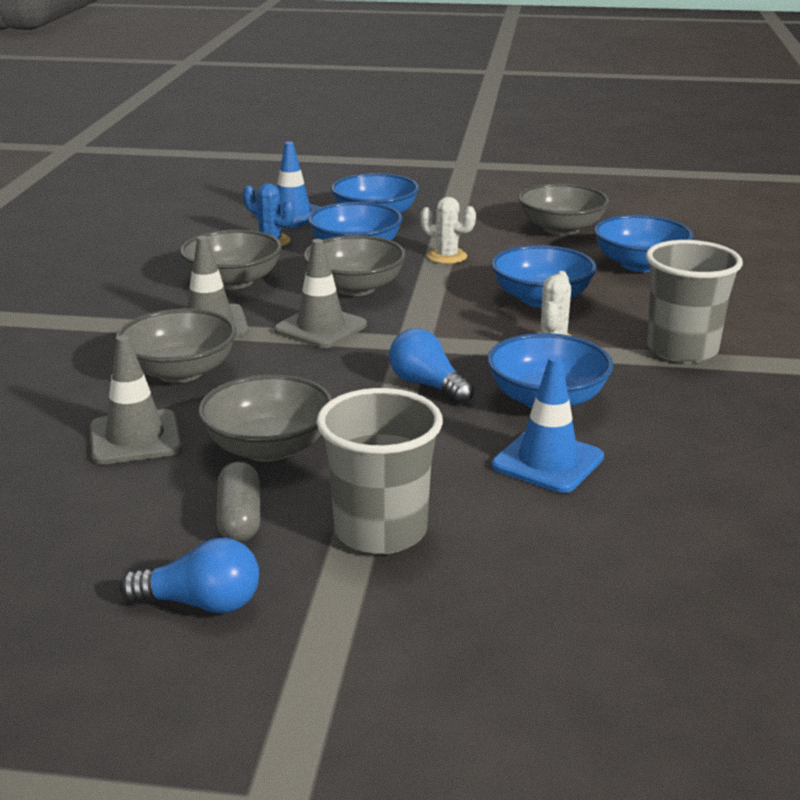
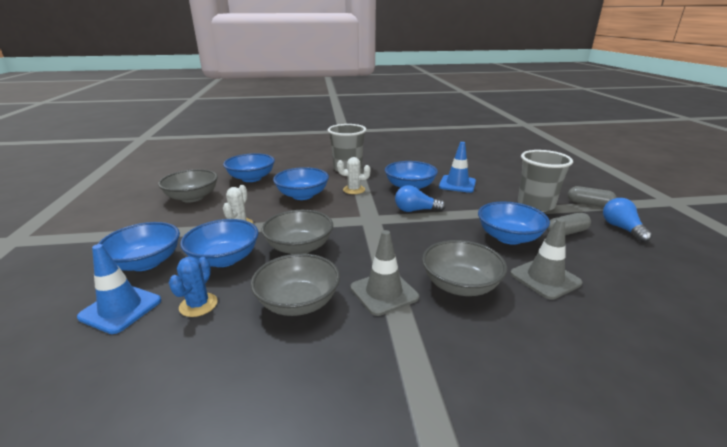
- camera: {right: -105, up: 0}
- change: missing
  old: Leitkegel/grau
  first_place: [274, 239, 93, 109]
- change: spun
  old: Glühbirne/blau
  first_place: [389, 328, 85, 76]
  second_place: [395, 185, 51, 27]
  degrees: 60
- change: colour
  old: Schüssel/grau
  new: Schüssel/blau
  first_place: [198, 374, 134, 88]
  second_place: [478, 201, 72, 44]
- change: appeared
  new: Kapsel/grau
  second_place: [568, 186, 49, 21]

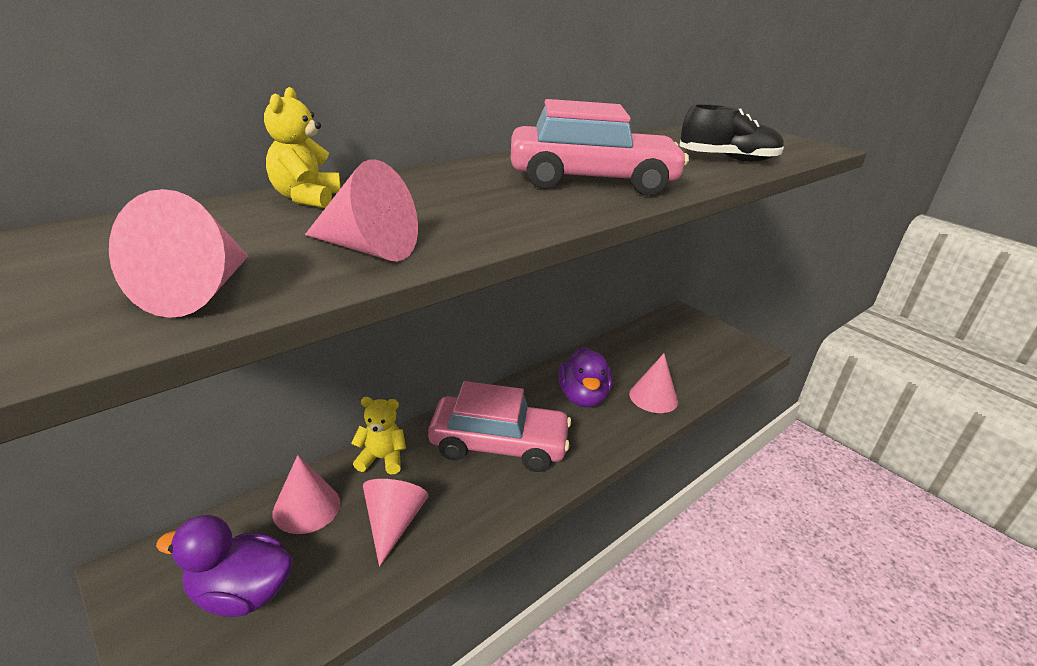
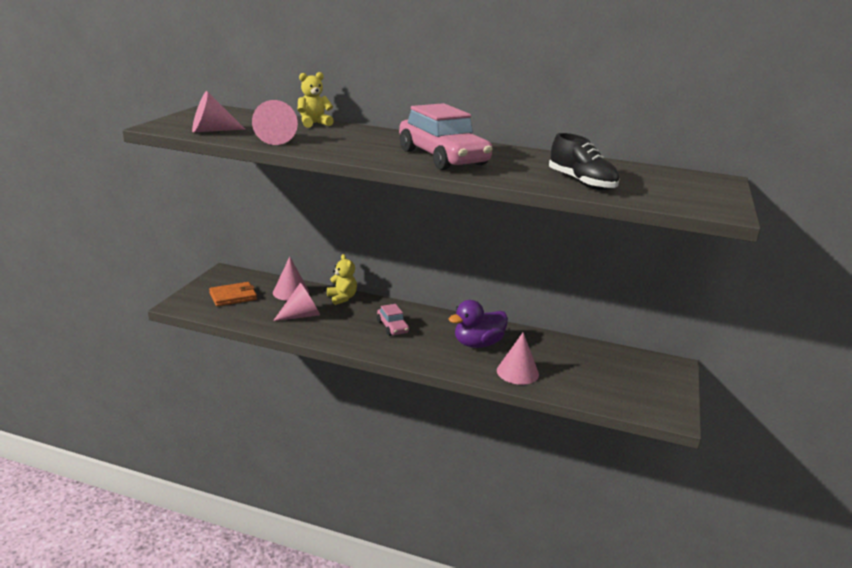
- camera: {right: 60, up: -5}
- change: size
  old: Auto/rosa
  first_place: [428, 381, 143, 91]
  second_place: [377, 304, 32, 32]
  factor: 0.48
- change: exchanged
  old: Ente/lila
  new: Geldbörse/orange
  first_place: [156, 515, 137, 102]
  second_place: [209, 282, 48, 24]

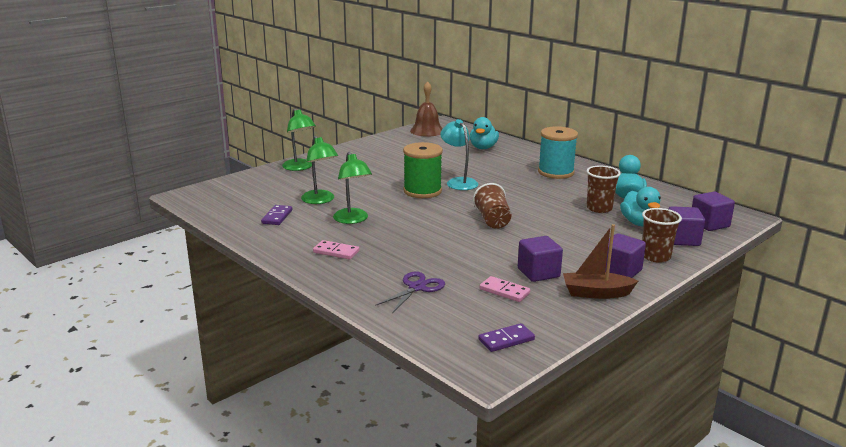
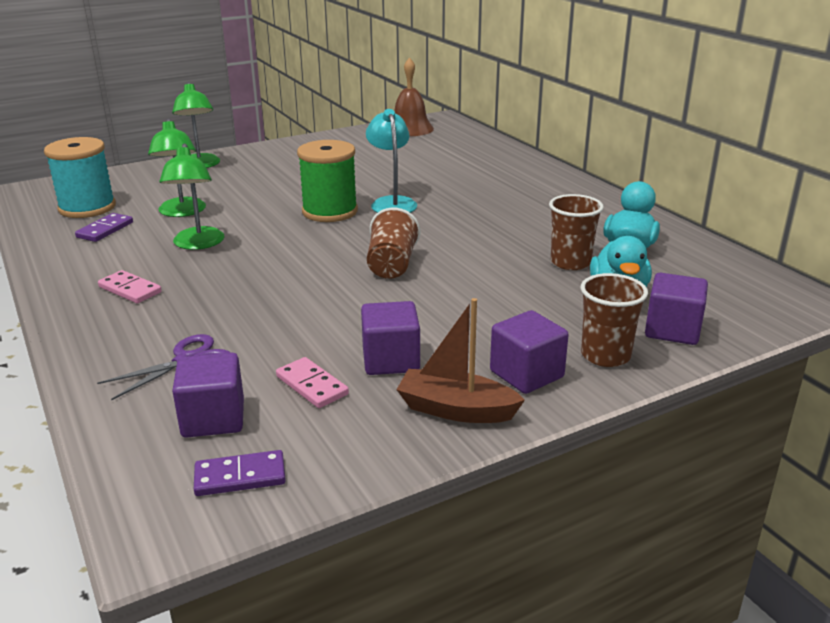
- camera: {right: 15, up: 5}
- change: missing
  old: Ente/türkis
  first_place: [470, 117, 29, 32]
- change: relocated
  old: Garnrolle/türkis
  first_place: [538, 126, 40, 53]
  second_place: [44, 137, 72, 81]
- change: relocated
  old: Kubus/lila
  first_place: [692, 191, 43, 40]
  second_place: [172, 353, 72, 85]

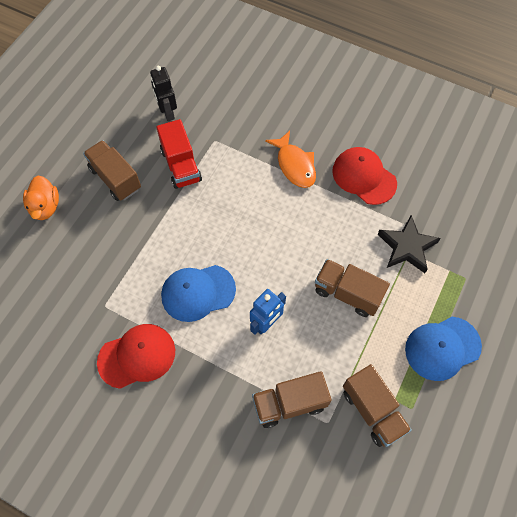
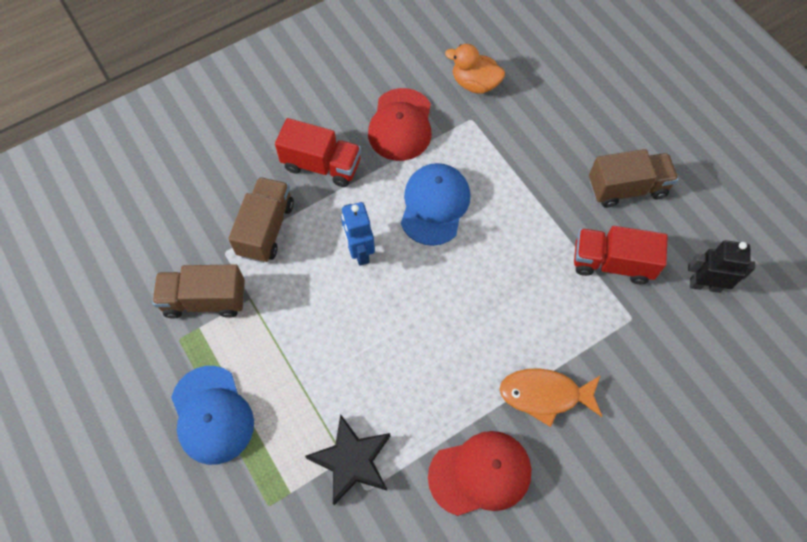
- camera: {right: 120, up: 0}
- change: relocated
  old: Ente/orange
  first_place: [23, 176, 36, 44]
  second_place: [445, 44, 60, 50]
- change: missing
  old: Lastwagen/braun
  first_place: [315, 259, 75, 58]
- change: spun
  old: Kappe/blau
  first_place: [405, 317, 77, 64]
  second_place: [171, 366, 83, 99]
  degrees: 150
- change: appeared
  new: Lastwagen/rot
  second_place: [275, 118, 86, 69]

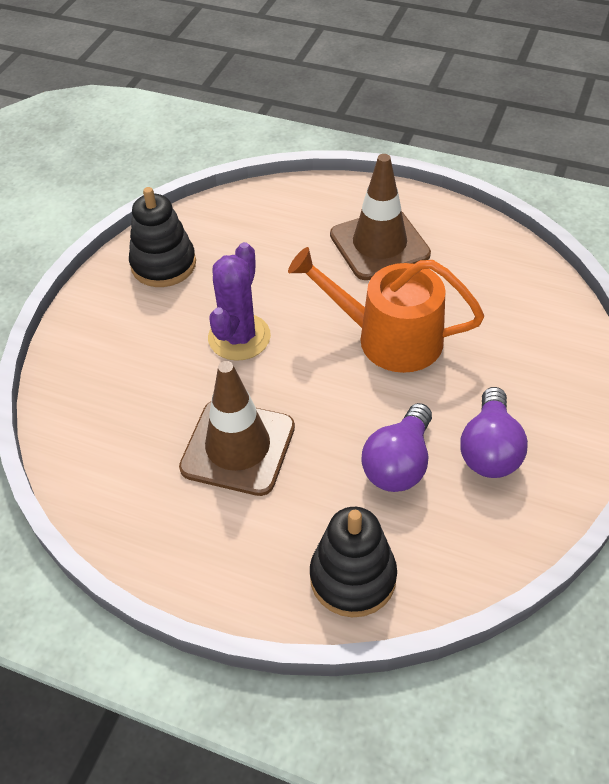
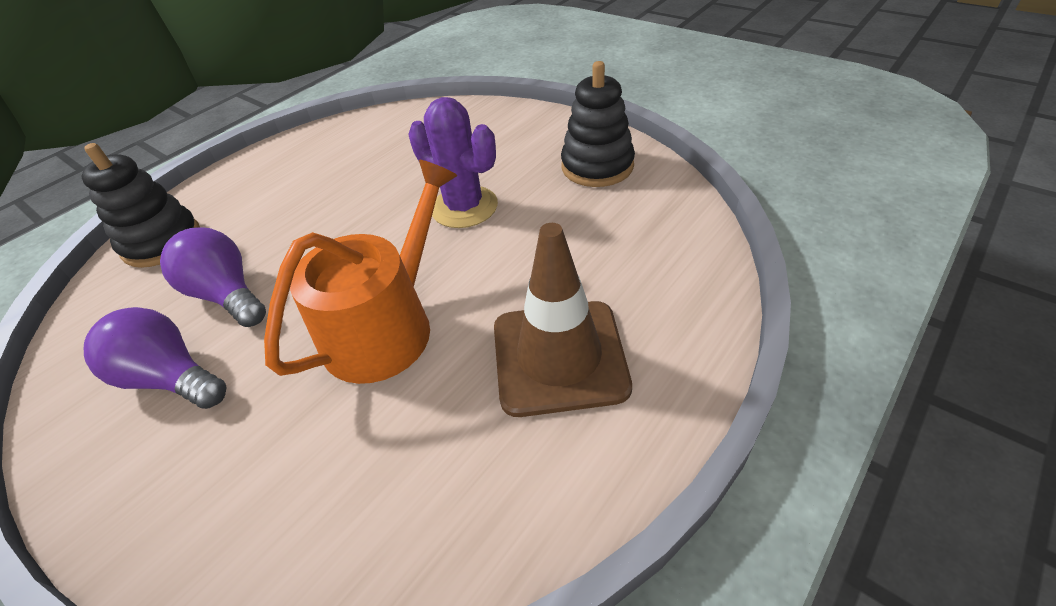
- camera: {right: 110, up: -5}
- change: missing
  old: Leitkegel/braun
  first_place: [179, 361, 116, 135]

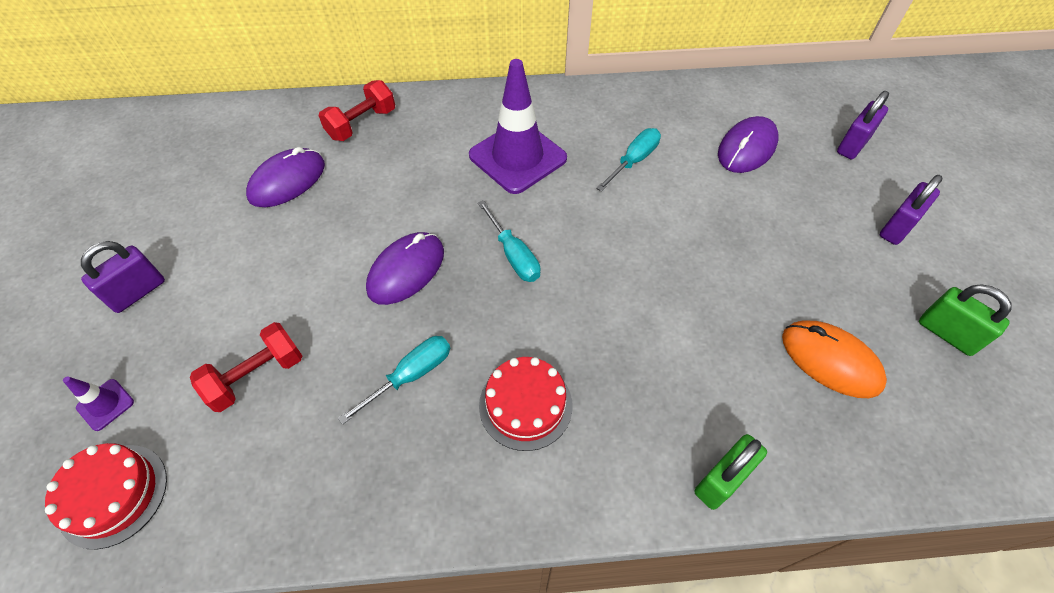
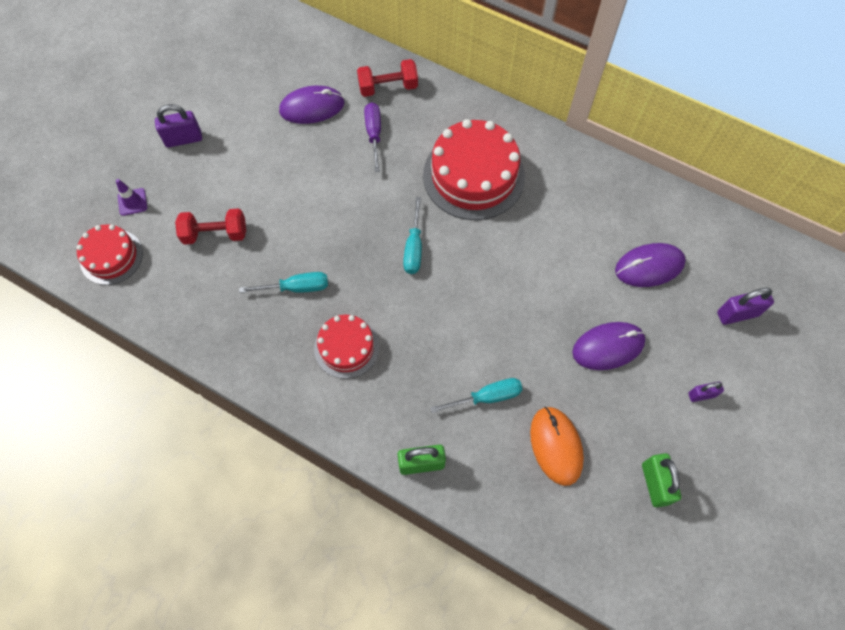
- camera: {right: 35, up: 10}
- change: exchanged
  old: Leitkegel/lila
  new: Kuchen/rot
  first_place: [469, 59, 98, 135]
  second_place: [423, 119, 102, 101]
- change: relocated
  old: Schraubenzieher/türkis
  first_place: [596, 128, 65, 64]
  second_place: [430, 378, 93, 35]
- change: size
  old: Vorhängeschloss/lila
  first_place: [880, 175, 63, 70]
  second_place: [688, 382, 36, 20]
  factor: 0.62
- change: relocated
  old: Computermaus/lila
  first_place: [366, 232, 78, 73]
  second_place: [572, 322, 73, 48]
- change: appeared
  new: Schraubenzieher/lila
  second_place: [364, 102, 17, 70]

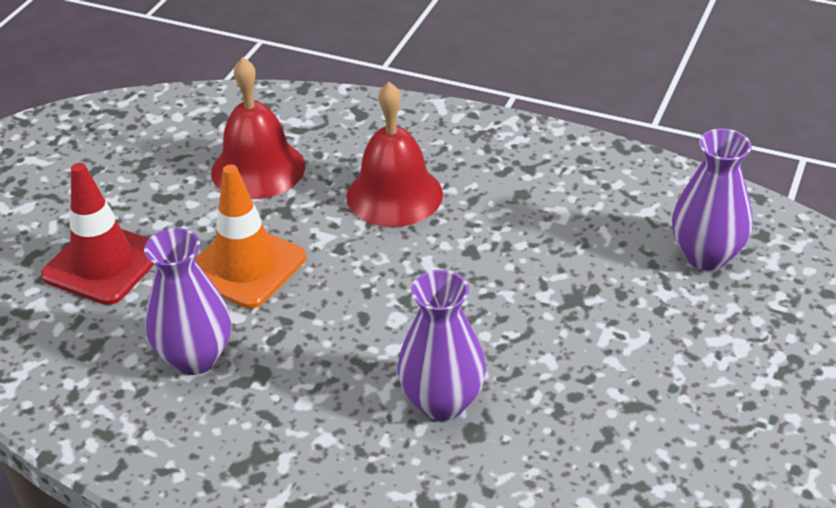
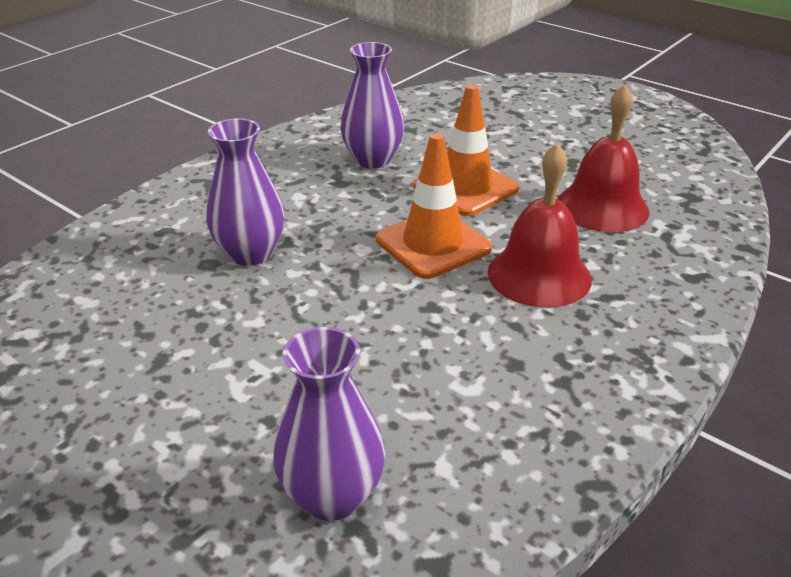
- camera: {right: 105, up: -5}
- change: missing
  old: Leitkegel/rot
  first_place: [41, 163, 113, 142]
- change: appeared
  new: Leitkegel/orange
  second_place: [376, 133, 116, 146]

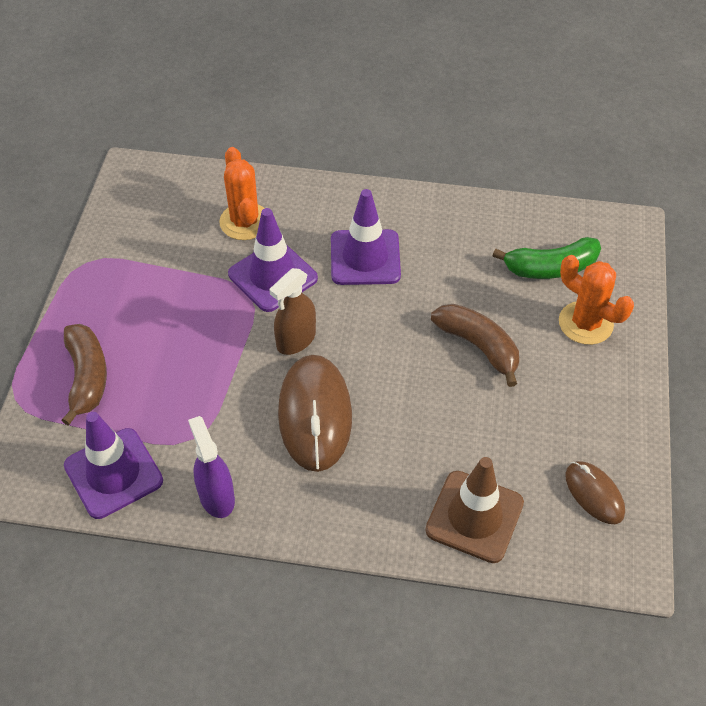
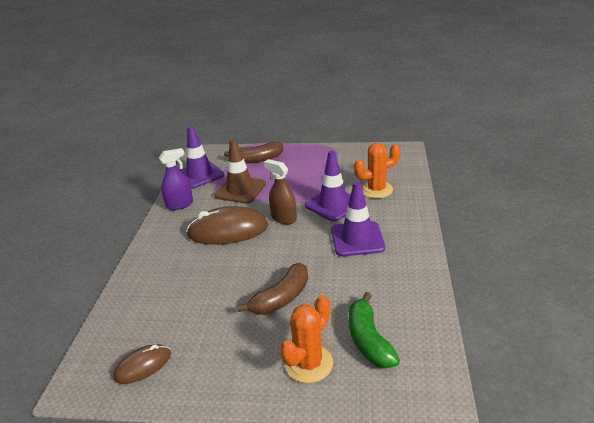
- camera: {right: 90, up: -20}
- change: relocated
  old: Leitkegel/braun
  first_place: [425, 457, 99, 106]
  second_place: [214, 139, 52, 65]

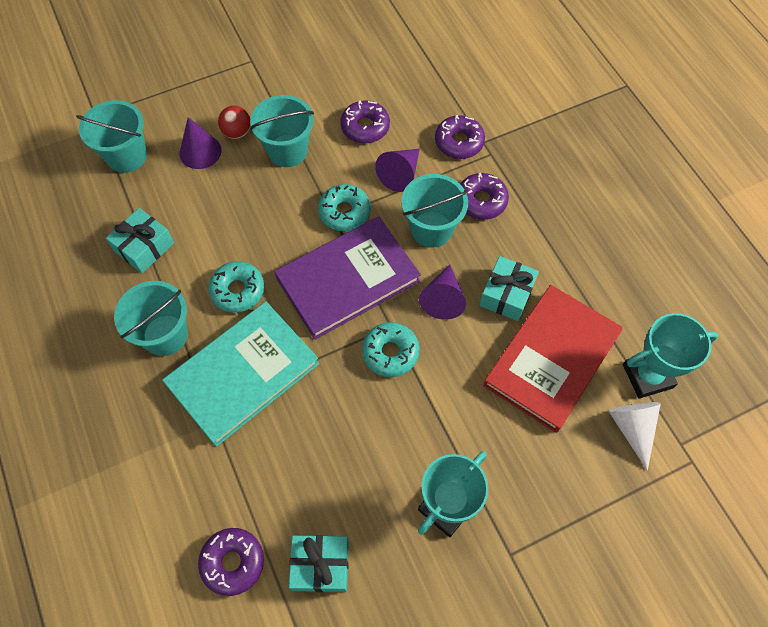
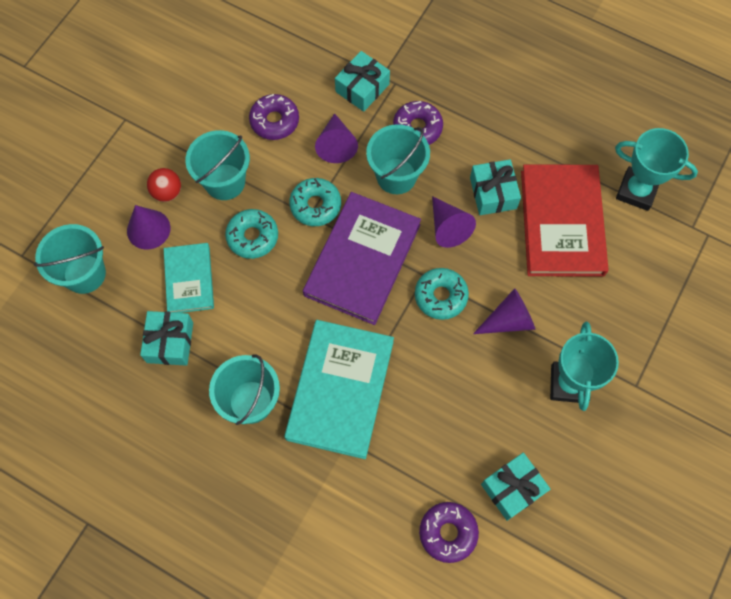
- camera: {right: -35, up: 5}
- change: exchanged
  old: Donut/lila
  new: Geschenk/türkis
  first_place: [435, 115, 50, 44]
  second_place: [335, 51, 55, 61]
- change: relocated
  old: Donut/türkis
  first_place: [208, 261, 56, 52]
  second_place: [225, 209, 53, 50]
- change: spun
  old: Pokal/türkis
  first_place: [623, 313, 95, 86]
  second_place: [615, 128, 83, 83]
  degrees: 75
- change: missing
  old: Kegel/weiß
  first_place: [608, 402, 53, 69]
- change: appeared
  new: Buch/türkis
  second_place: [164, 243, 50, 70]
- change: appeared
  new: Kegel/lila
  second_place: [473, 288, 62, 46]

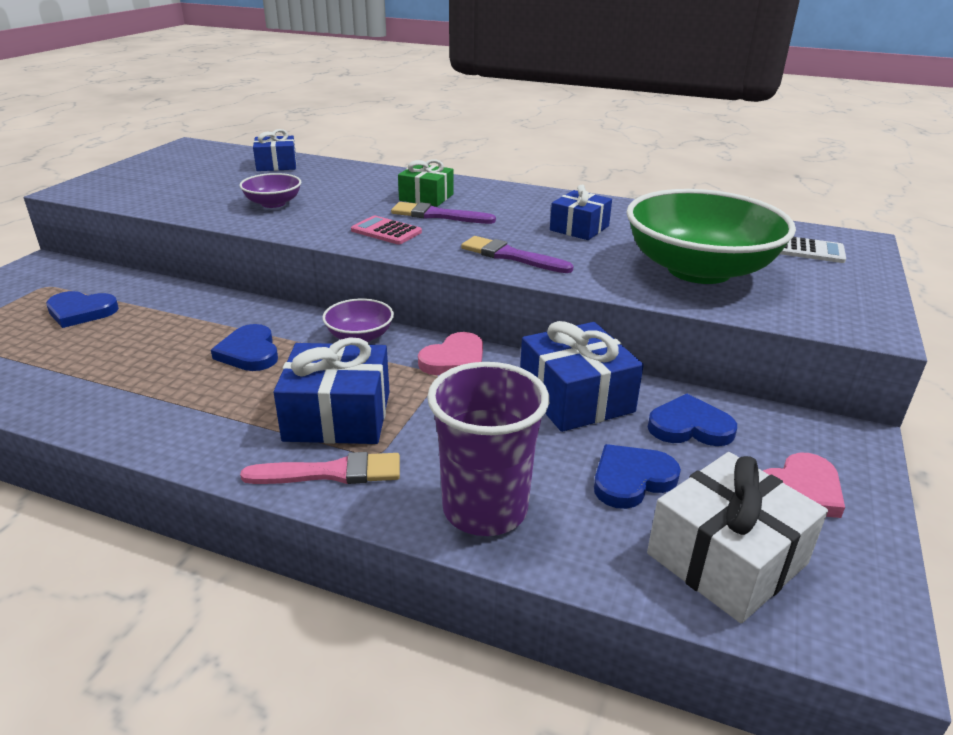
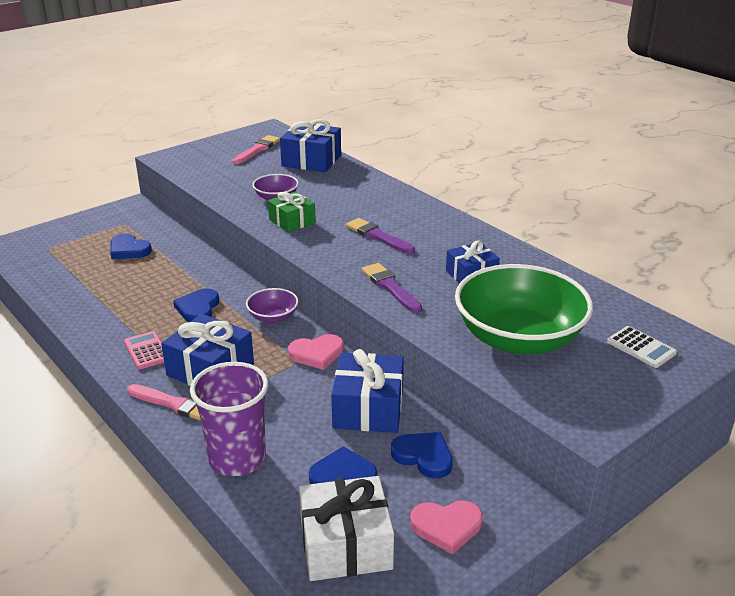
- camera: {right: 30, up: 0}
- change: size
  old: Geschenk/blau
  first_place: [253, 129, 44, 42]
  second_place: [280, 119, 61, 53]
  factor: 1.56
- change: relocated
  old: Geschenk/grün
  first_place: [398, 159, 56, 48]
  second_place: [268, 192, 48, 41]
- change: relocated
  old: Taschenrechner/rosa
  first_place: [351, 216, 71, 29]
  second_place: [124, 331, 40, 39]
- change: appeared
  new: Pinsel/rosa
  second_place: [232, 135, 48, 29]

